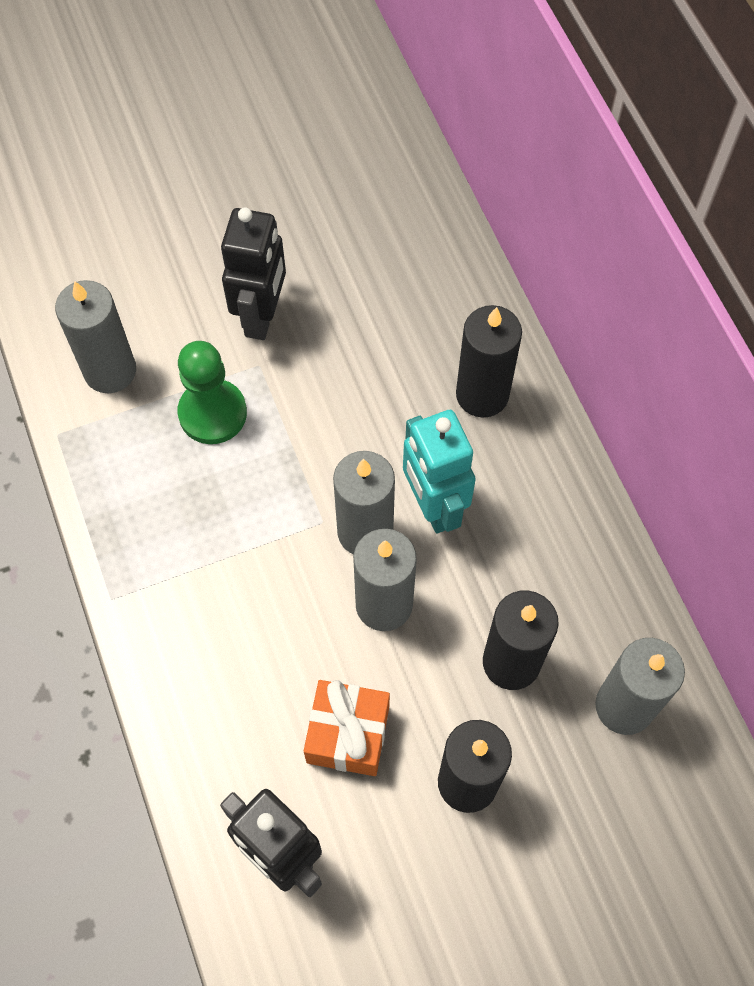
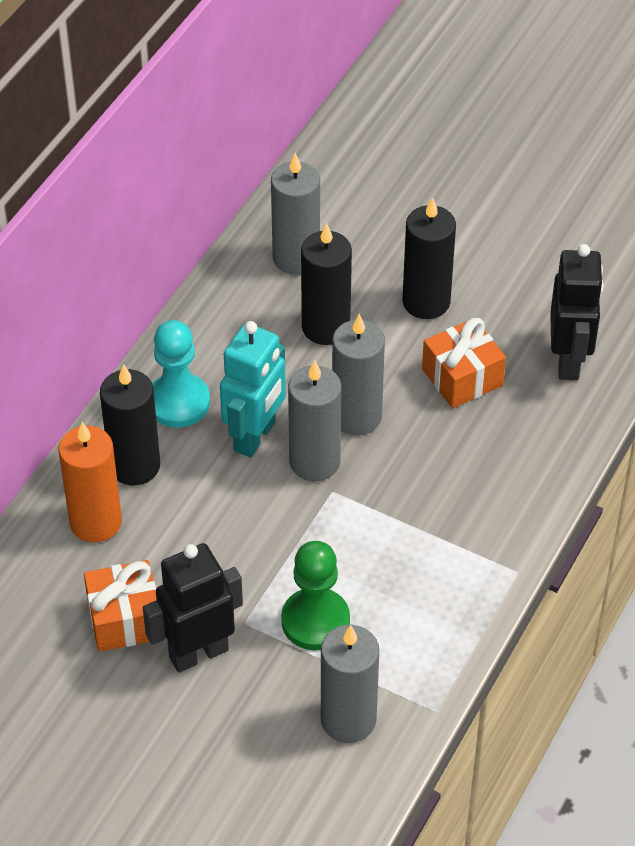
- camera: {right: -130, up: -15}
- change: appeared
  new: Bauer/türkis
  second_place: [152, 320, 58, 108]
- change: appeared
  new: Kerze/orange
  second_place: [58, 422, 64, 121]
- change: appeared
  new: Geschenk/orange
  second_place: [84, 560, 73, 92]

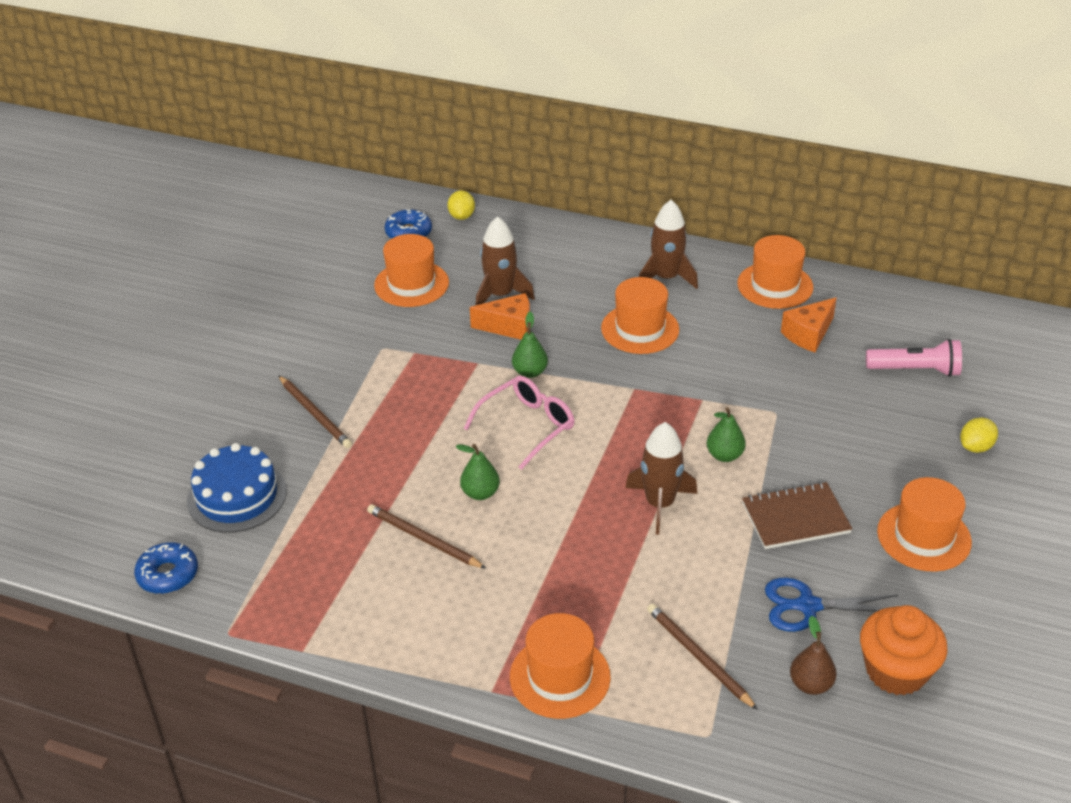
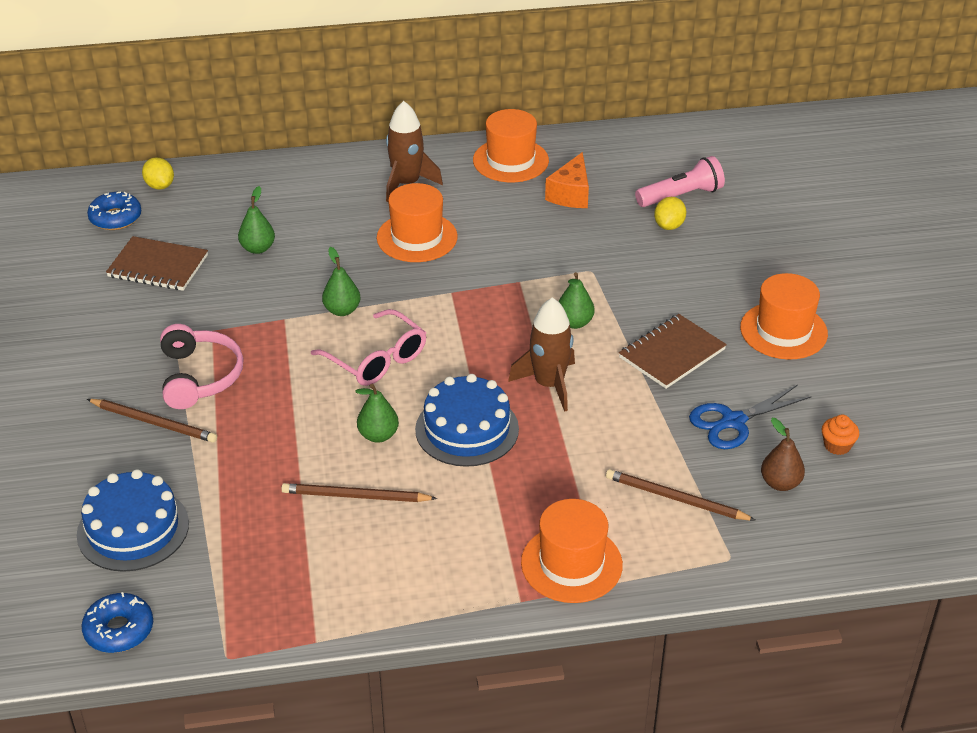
- camera: {right: -30, up: 0}
- change: exchanged
  old: Rakete/braun
  new: Birne/grün
  first_place: [476, 216, 59, 89]
  second_place: [238, 186, 37, 68]
- change: exchanged
  old: Hut/orange
  new: Notizbuch/braun
  first_place: [374, 234, 75, 73]
  second_place: [106, 236, 102, 55]
- change: missing
  old: Käse/orange
  first_place: [470, 293, 60, 47]
- change: spun
  old: Brille/rosa
  first_place: [463, 376, 112, 94]
  second_place: [311, 309, 115, 77]
  degrees: 120
- change: relocated
  old: Zitrone/gelb
  first_place: [960, 418, 38, 35]
  second_place: [654, 197, 32, 33]
- change: size
  old: Muffin/orange
  first_place: [860, 605, 88, 91]
  second_place: [822, 415, 37, 40]
  factor: 0.47
- change: appeared
  new: Kopfhörer/rosa
  second_place: [160, 324, 84, 85]
- change: appeared
  new: Kuchen/blau
  second_place: [415, 374, 104, 93]

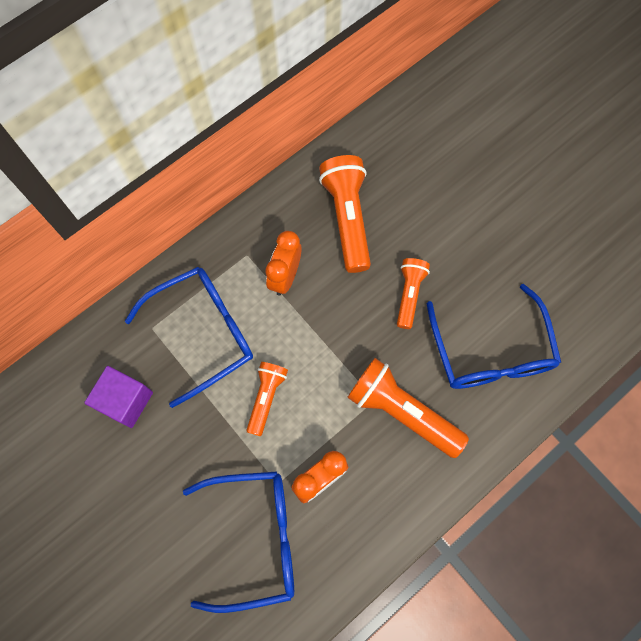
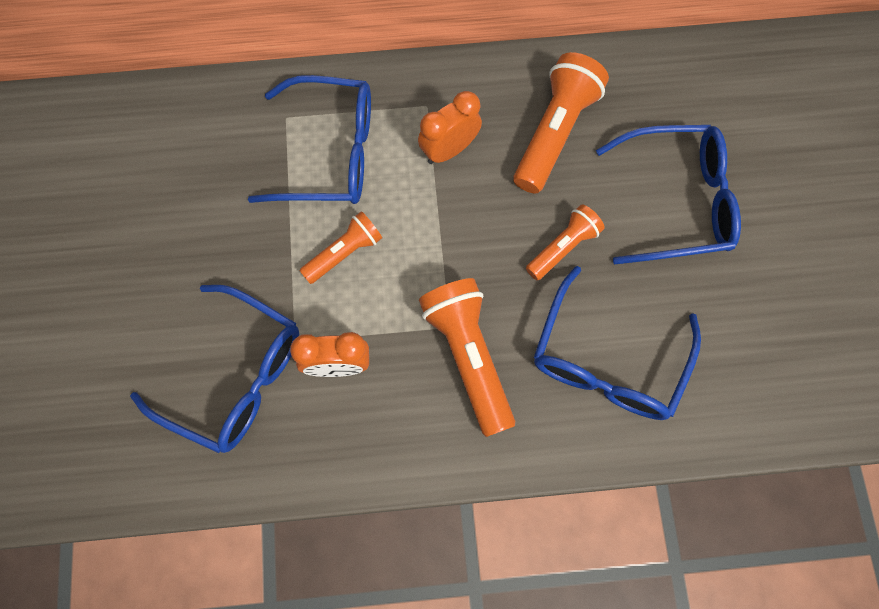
- camera: {right: 35, up: 0}
- change: missing
  old: Kubus/lila
  first_place: [84, 366, 69, 62]
- change: appeared
  new: Brille/blau
  second_place: [596, 125, 145, 140]

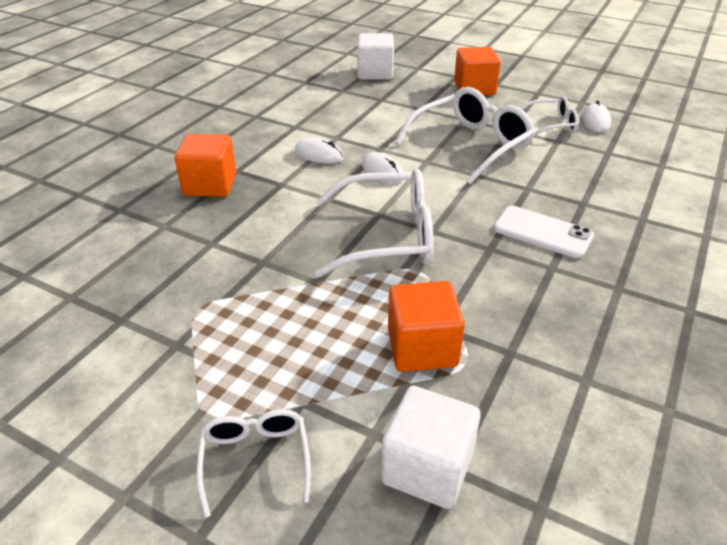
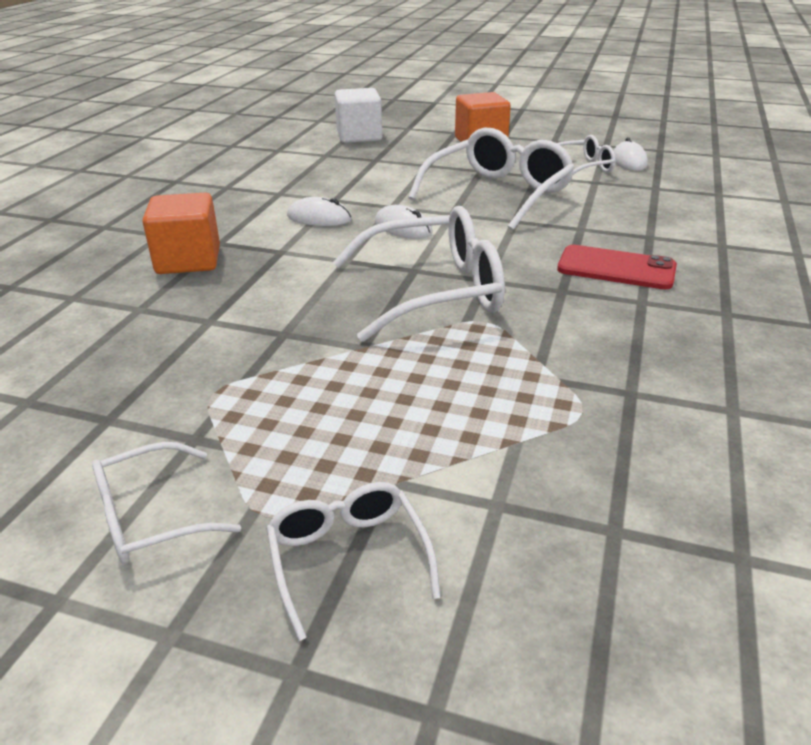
- camera: {right: -10, up: -5}
- change: colour
  old: Handy/weiß
  new: Handy/rot
  first_place: [493, 206, 101, 52]
  second_place: [557, 245, 120, 44]
- change: missing
  old: Kubus/orange
  first_place: [388, 281, 77, 91]
- change: missing
  old: Kubus/weiß
  first_place: [381, 386, 100, 123]
- change: appeared
  new: Brille/weiß
  second_place: [92, 442, 149, 122]

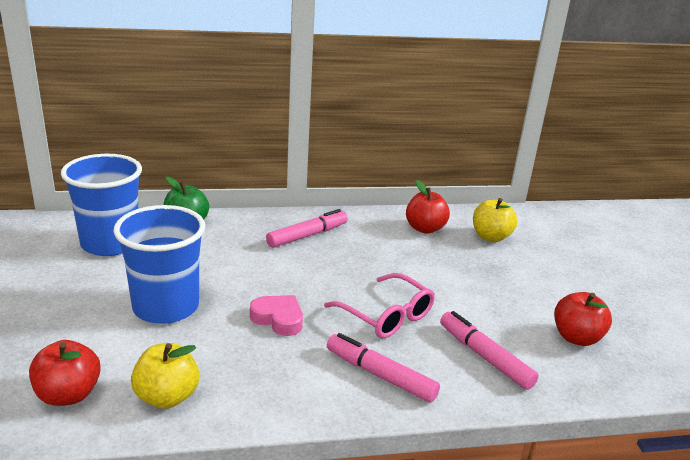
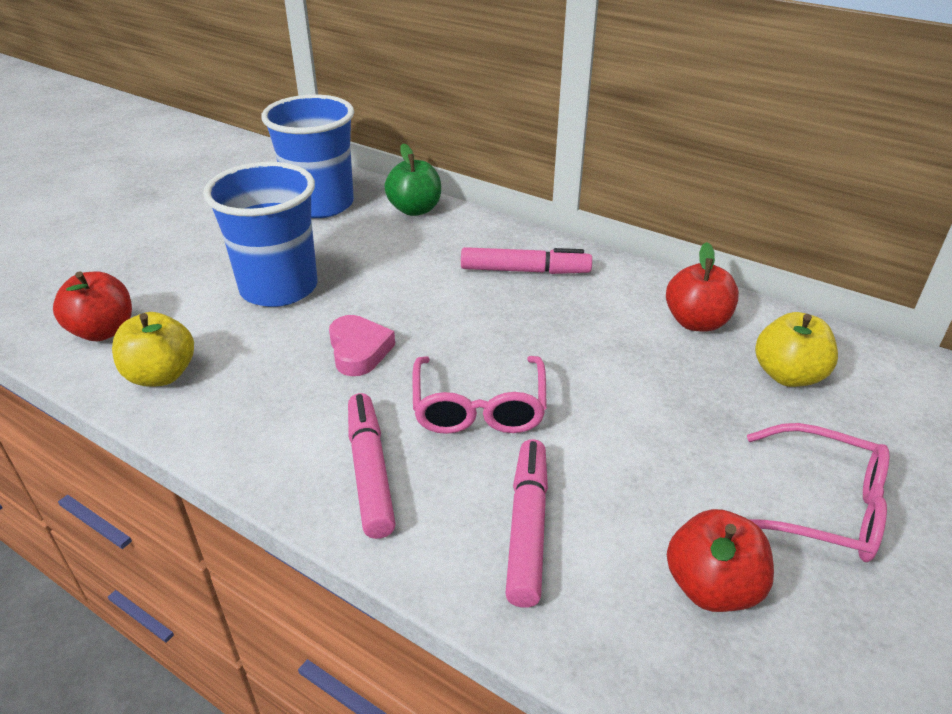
- camera: {right: 45, up: 10}
- change: appeared
  new: Brille/rosa
  second_place: [747, 423, 142, 139]

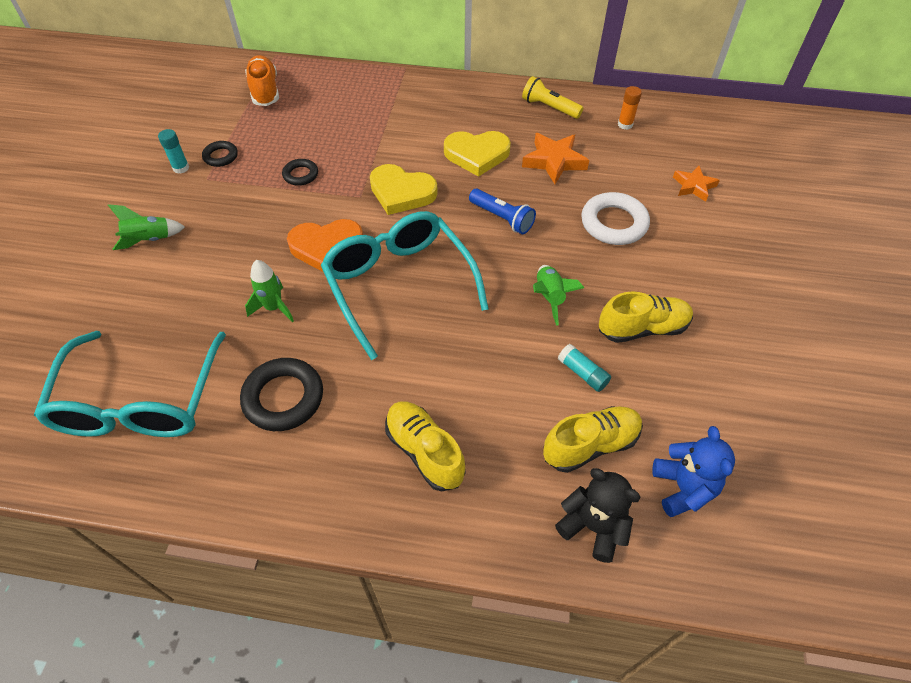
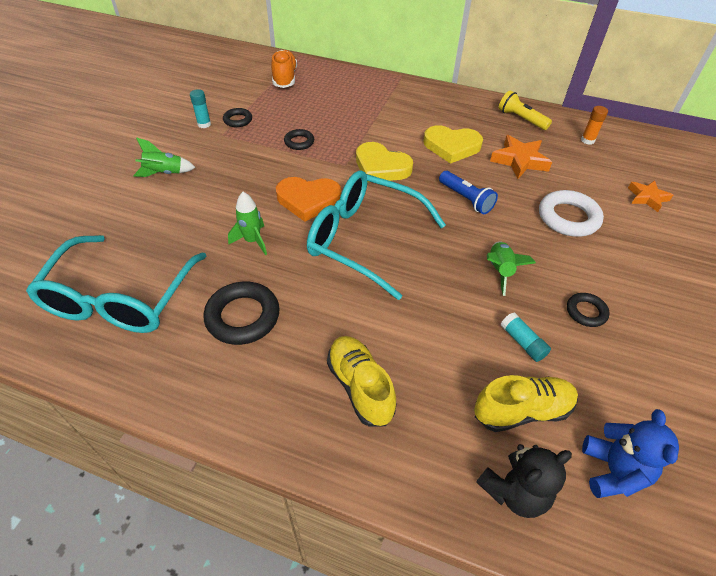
- camera: {right: 10, up: -5}
- change: spun
  old: Brille/türkis
  first_place: [321, 211, 168, 149]
  second_place: [307, 170, 139, 130]
  degrees: -45
- change: exchanged
  old: Schuh/gelb
  new: Ring/schwarz
  first_place: [599, 291, 94, 52]
  second_place: [567, 293, 43, 34]
- change: spun
  old: Teddybär/schwarz
  first_place: [555, 468, 86, 95]
  second_place: [476, 444, 96, 74]
  degrees: 105

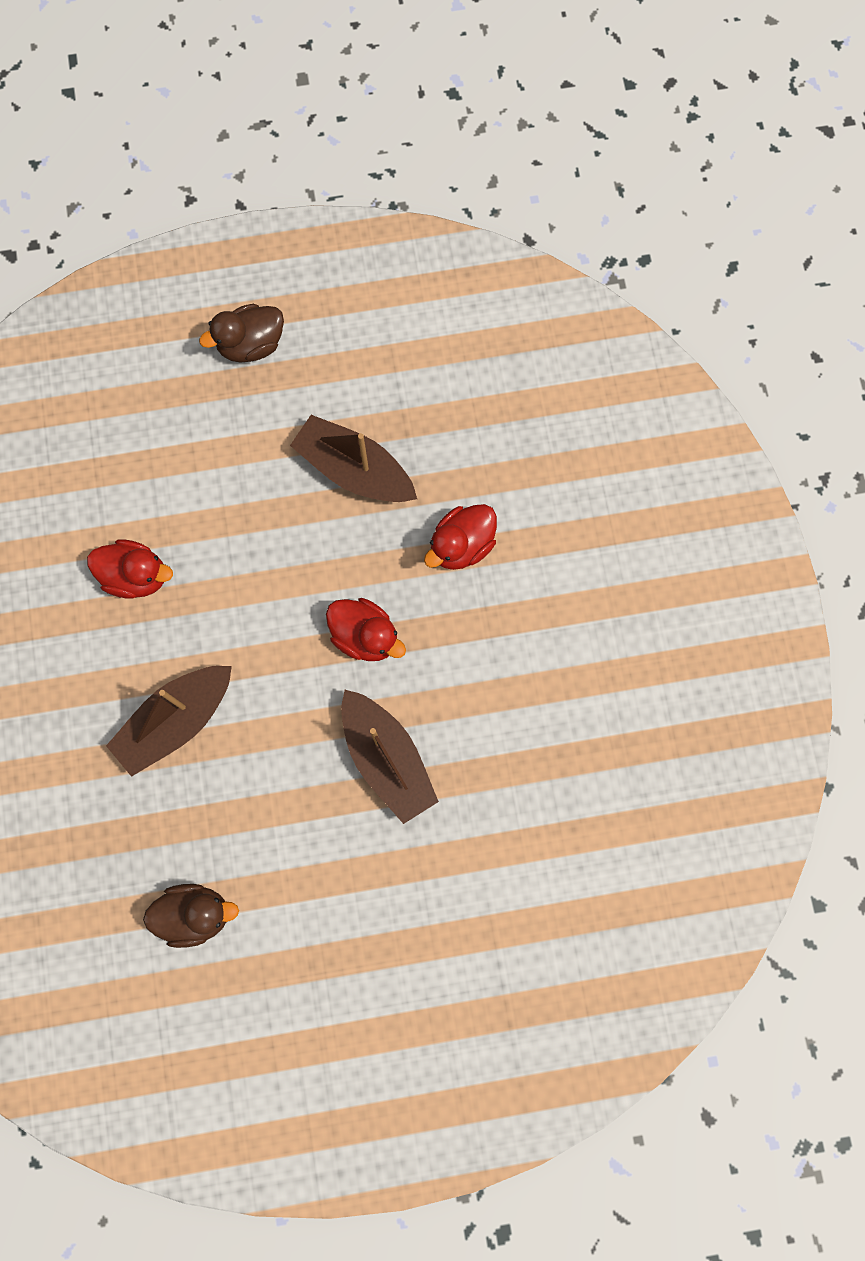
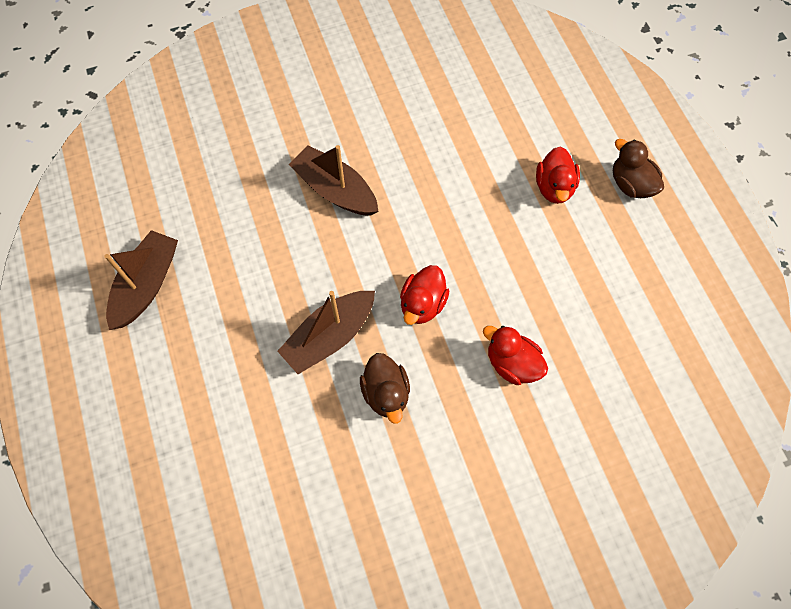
- camera: {right: 80, up: -10}
- change: relocated
  old: Boot/braun
  first_place: [290, 415, 127, 87]
  second_place: [105, 230, 73, 100]
- change: relocated
  old: Ente/rot
  first_place: [87, 539, 86, 60]
  second_place: [536, 146, 44, 58]
- change: relocated
  old: Ente/braun
  first_place: [143, 884, 96, 64]
  second_place: [360, 353, 50, 71]

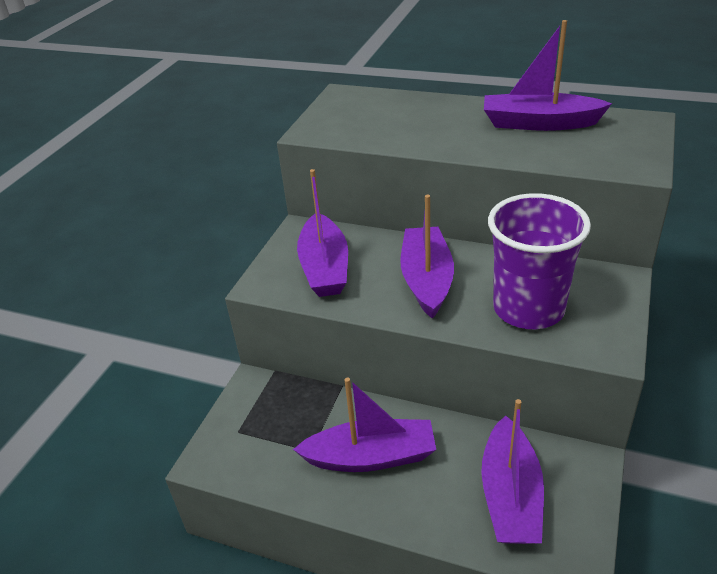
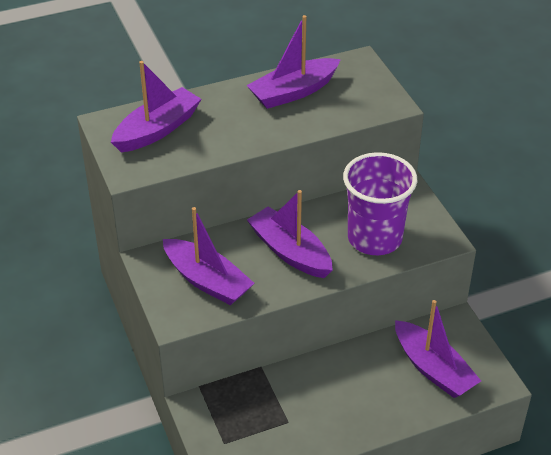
- camera: {right: -45, up: 5}
- change: relocated
  old: Boot/lila
  first_place: [293, 377, 143, 95]
  second_place: [111, 61, 90, 91]

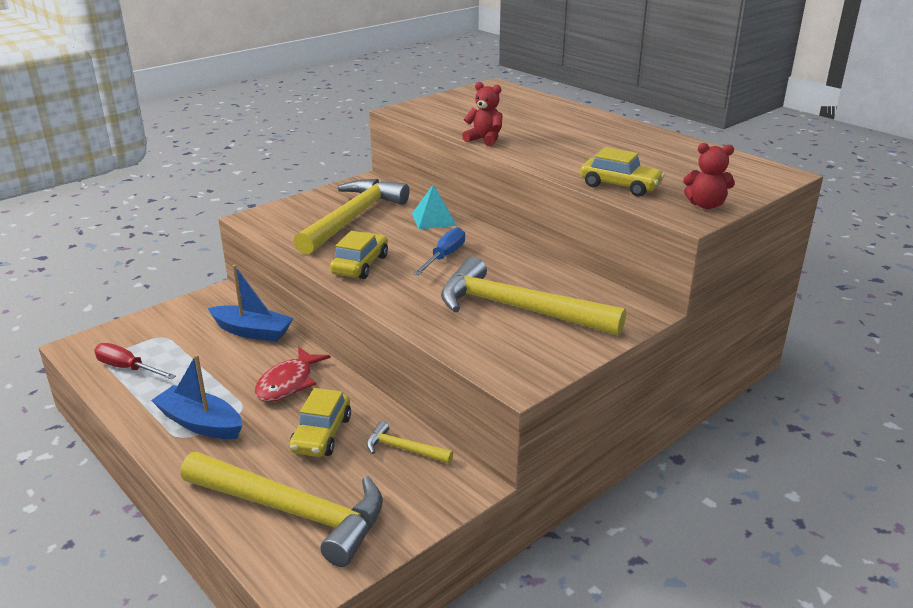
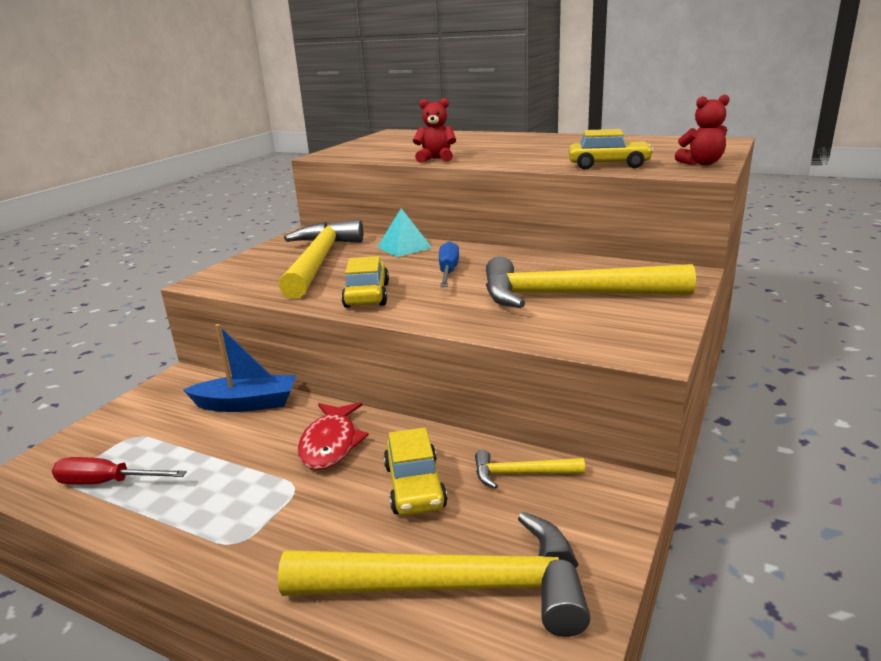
- camera: {right: -20, up: -5}
- change: missing
  old: Boot/blau
  first_place: [151, 354, 91, 85]

